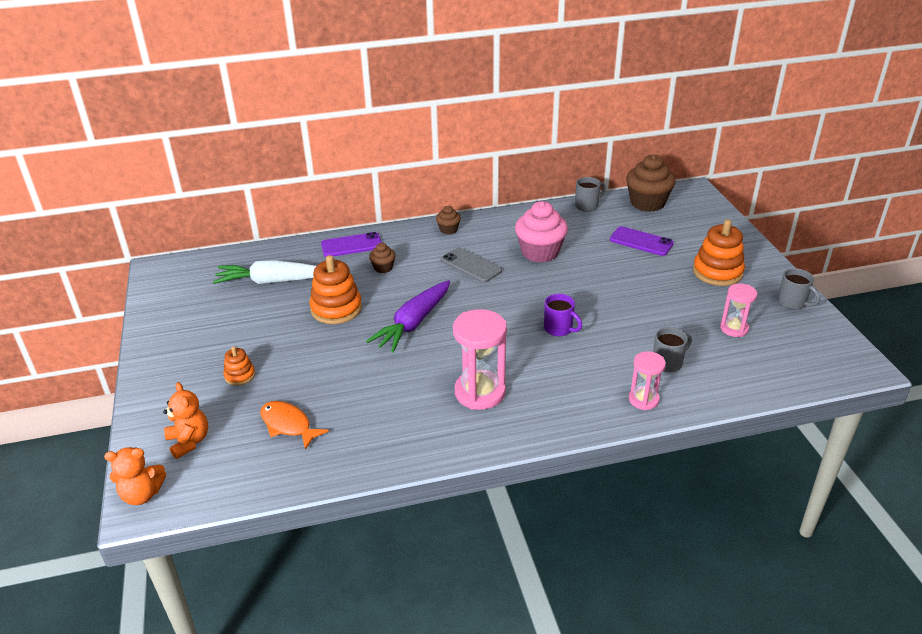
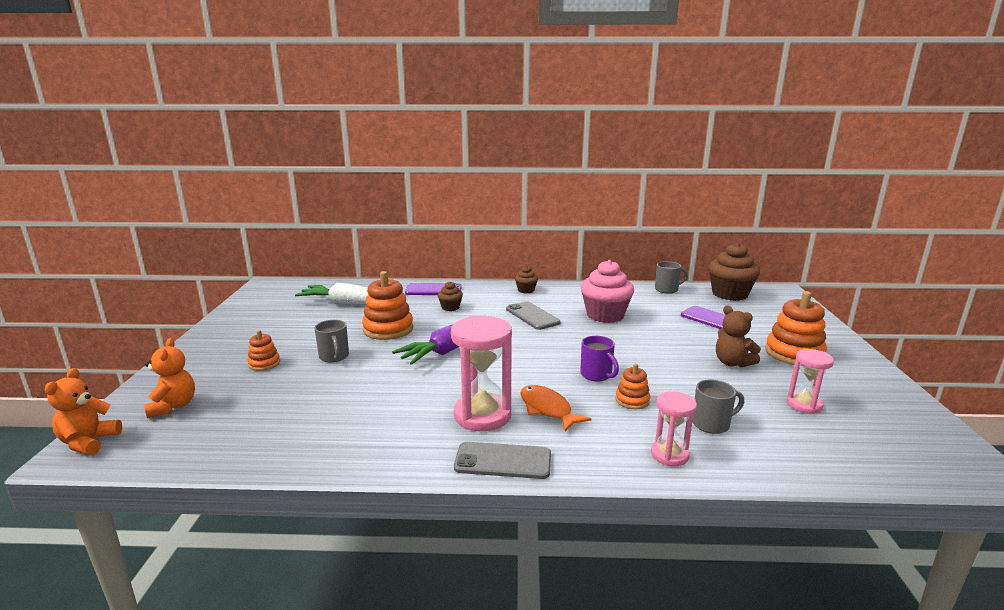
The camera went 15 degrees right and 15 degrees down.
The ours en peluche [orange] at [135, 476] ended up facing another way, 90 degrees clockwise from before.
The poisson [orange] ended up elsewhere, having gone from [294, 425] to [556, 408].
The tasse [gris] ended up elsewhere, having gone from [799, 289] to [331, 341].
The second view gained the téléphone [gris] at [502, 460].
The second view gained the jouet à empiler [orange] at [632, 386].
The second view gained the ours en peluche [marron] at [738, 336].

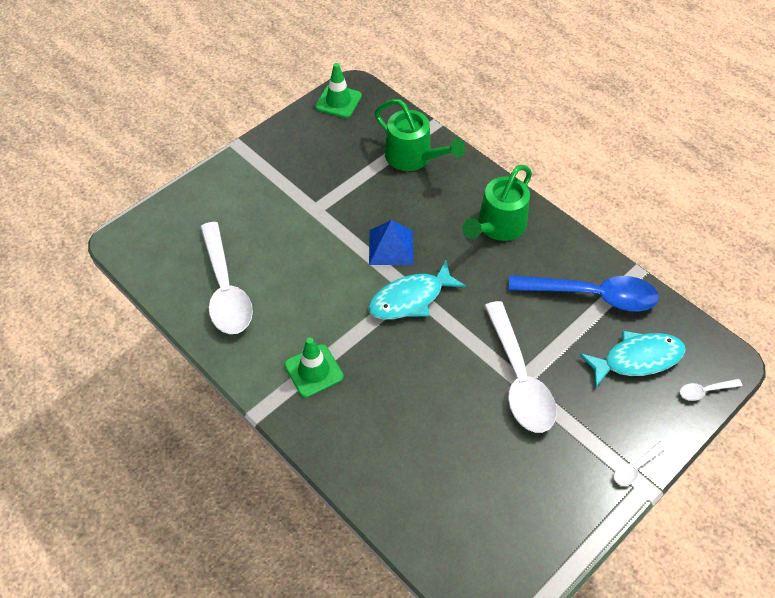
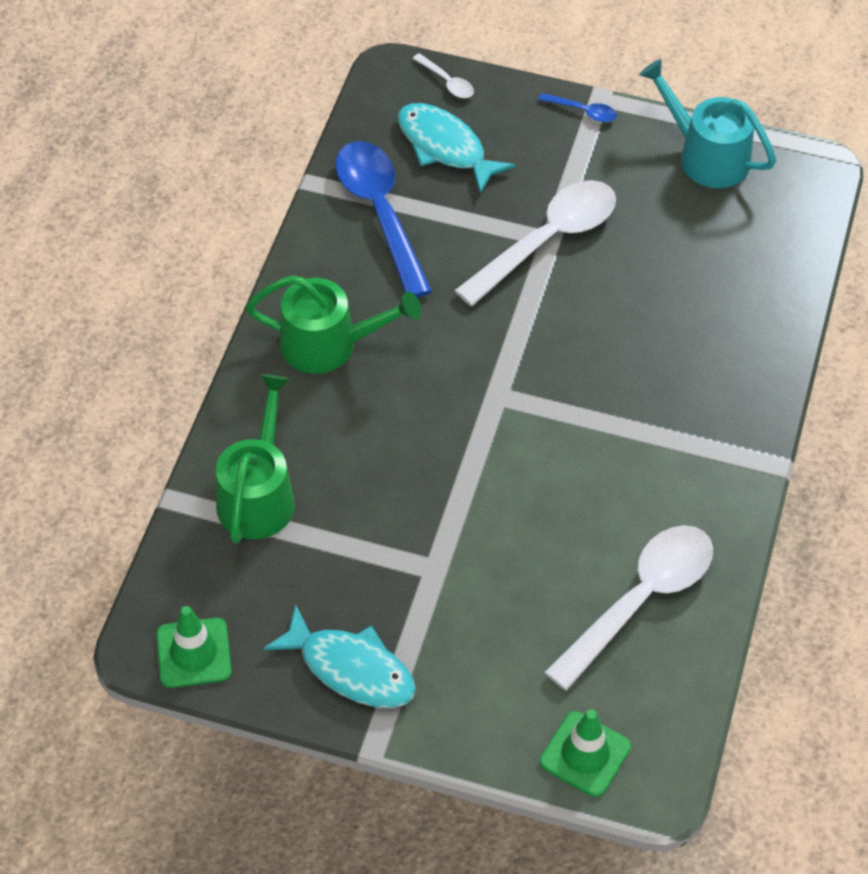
The camera went 120 degrees left and 0 degrees up.
The cône de chantier [vert] ended up elsewhere, having gone from [314, 368] to [585, 753].
The poisson [turquoise] ended up elsewhere, having gone from [417, 290] to [339, 656].
The second view lost the pyramide [bleu] at [391, 242].
What was the cuillère [blanc] at [640, 463] turned into the cuillère [bleu] at [577, 107].
The second view gained the arrosoir [turquoise] at [707, 123].

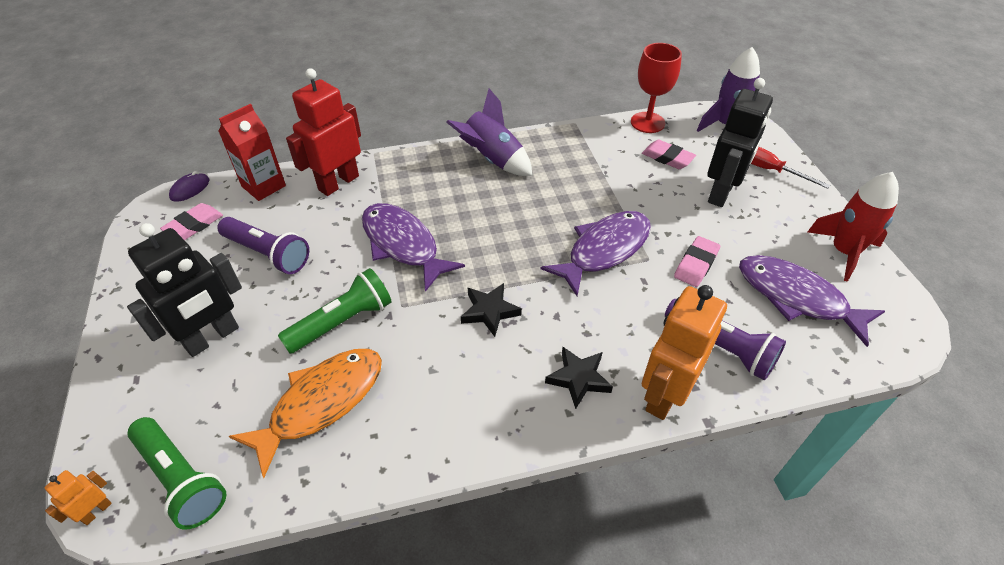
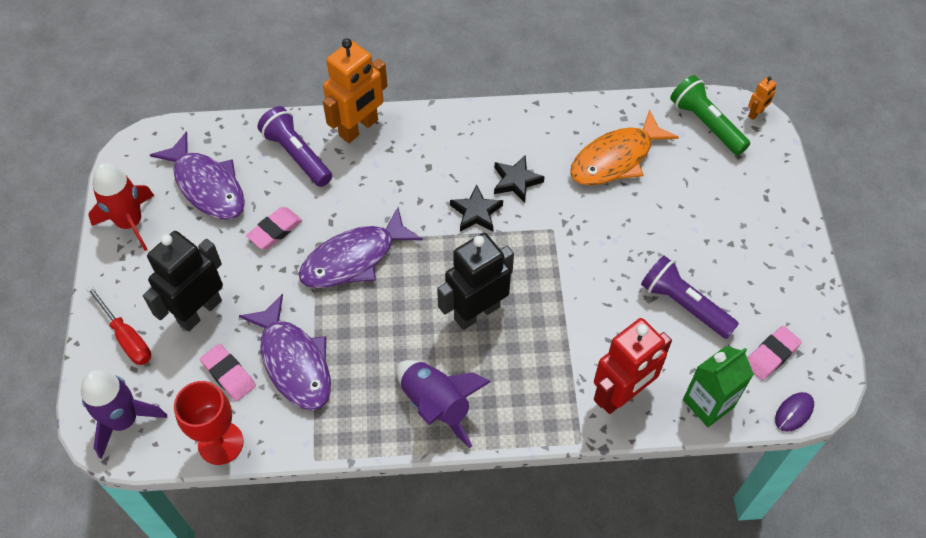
The camera went 170 degrees left and 10 degrees up.
The robot [noir] ended up elsewhere, having gone from [184, 290] to [475, 281].
What was the brique de lait [rouge] at [252, 152] turned into the brique de lait [vert] at [718, 386].
The second view lost the lampe de poche [vert] at [335, 311].
The poisson [violet] ended up elsewhere, having gone from [413, 247] to [285, 352].
The étoile [noir] ended up elsewhere, having gone from [579, 378] to [519, 179].

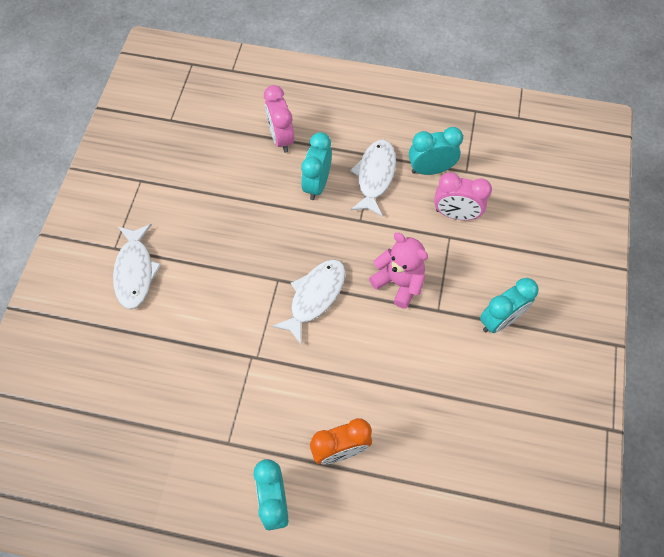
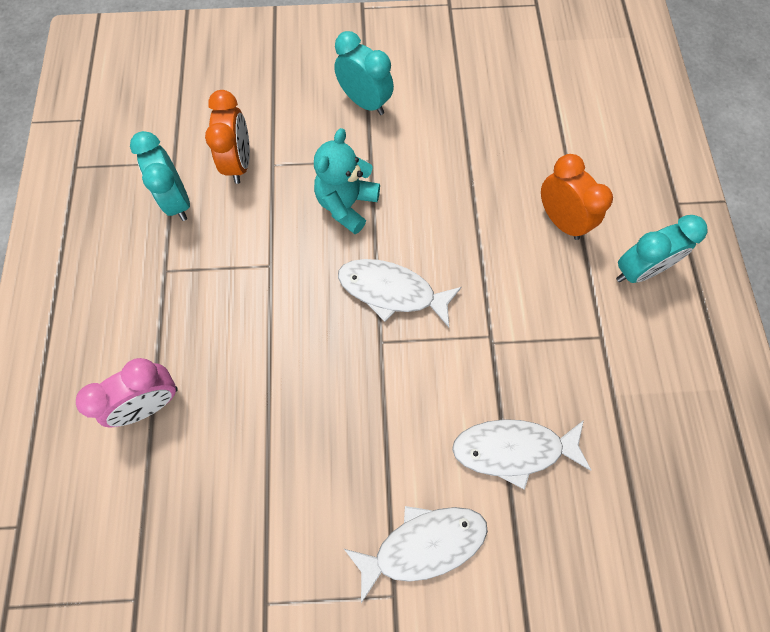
The camera went 105 degrees left and 5 degrees up.
The second view lost the réveil [turquoise] at [316, 166].
The poisson [blanc] ended up elsewhere, having gone from [373, 178] to [521, 454].
What was the ours en peluche [rose] at [398, 271] turned into the ours en peluche [turquoise] at [347, 181].
What was the réveil [rose] at [463, 196] turned into the réveil [orange] at [227, 137].

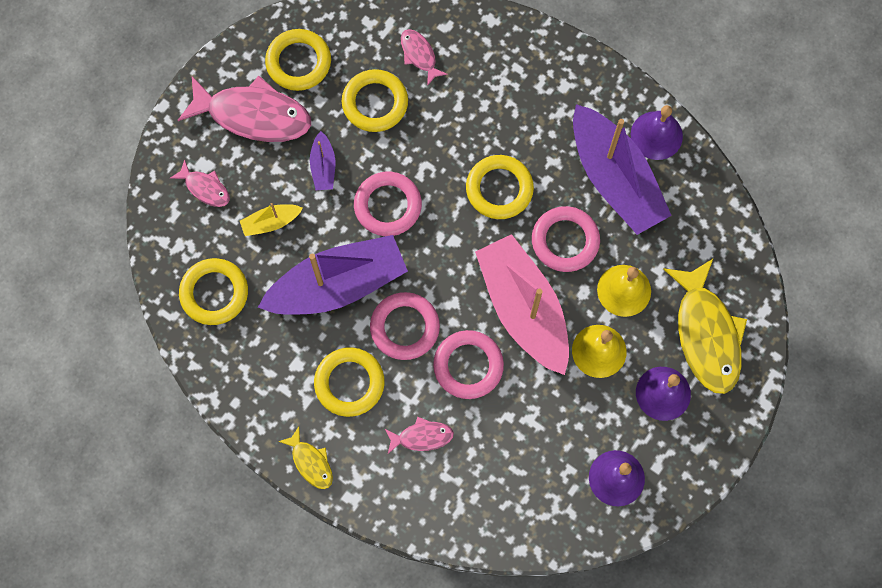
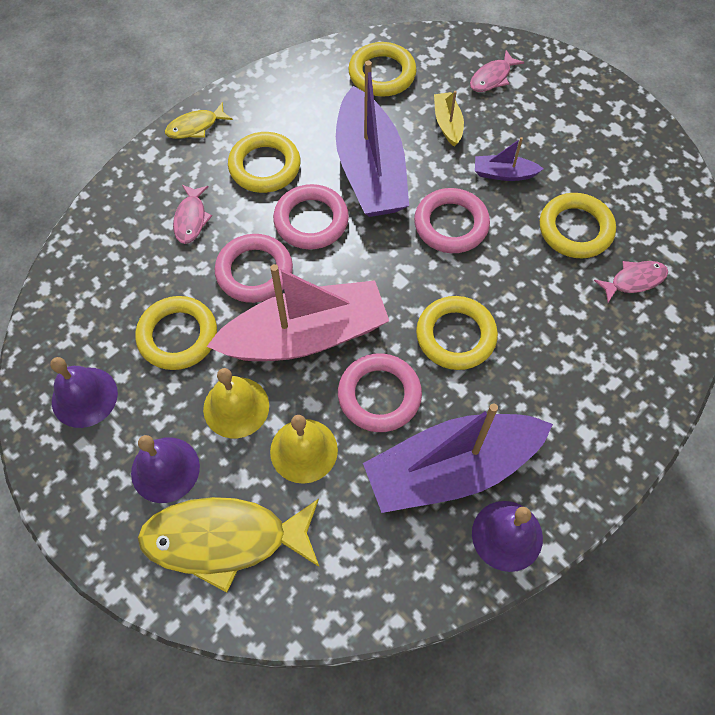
The camera went 100 degrees right and 10 degrees down.
The second view lost the poisson [rose] at [244, 109].
The anneau [jaune] ended up elsewhere, having gone from [298, 60] to [176, 333].

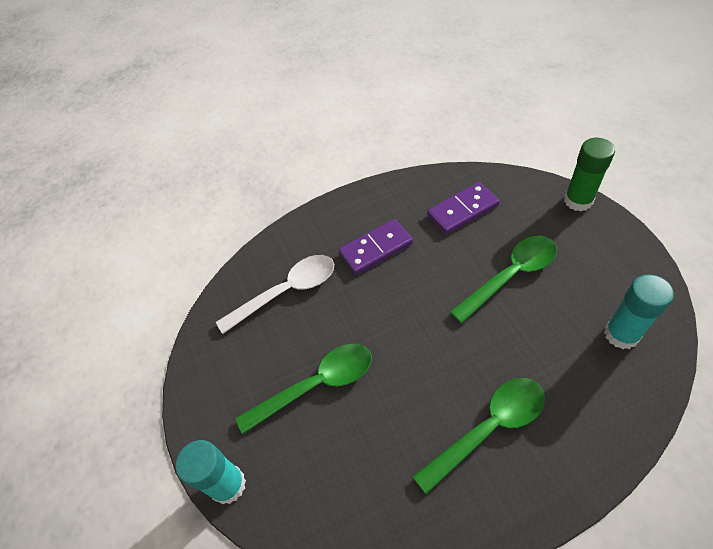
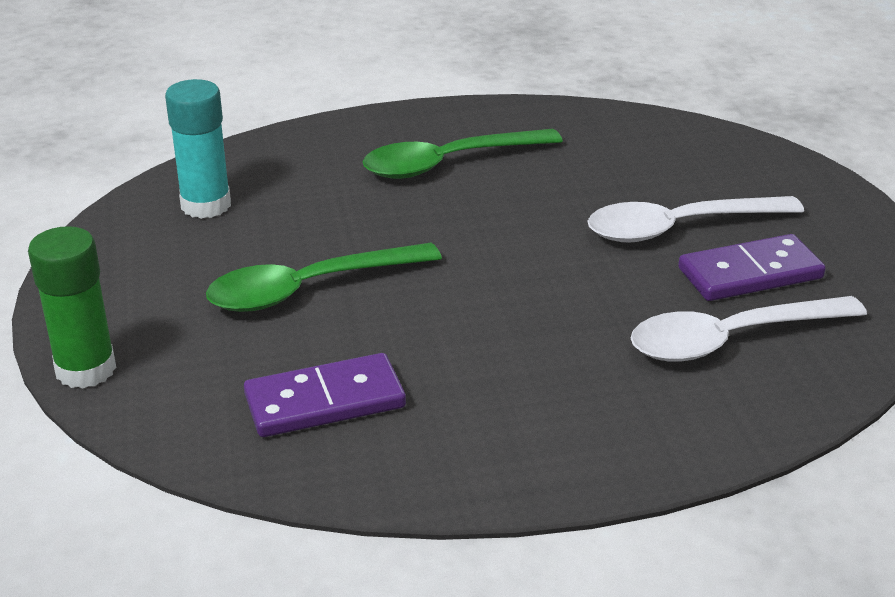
The camera went 175 degrees left and 20 degrees down.
The second view lost the bâton de colle [turquoise] at [211, 472].
What was the cuillère [vert] at [304, 389] turned into the cuillère [blanc] at [695, 219].
The domino [violet] ended up elsewhere, having gone from [375, 247] to [752, 267].

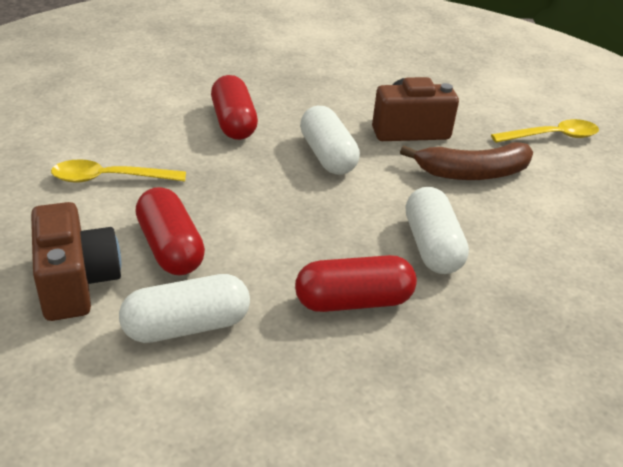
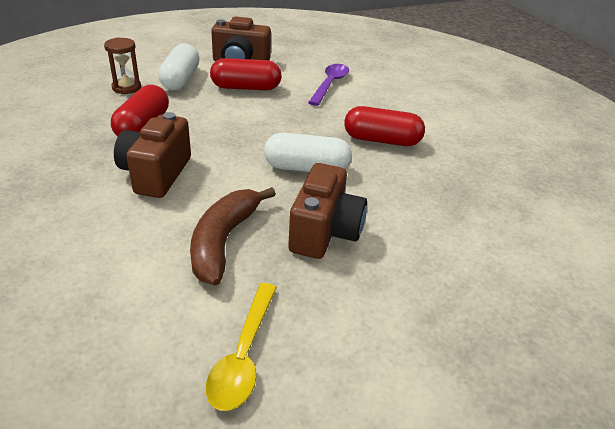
The camera went 115 degrees right and 0 degrees up.
What was the cuillère [jaune] at [118, 171] turned into the cuillère [violet] at [328, 85].
Where the gélule [blanc] stood at [437, 230], the appareil photo [marron] came to stand at [152, 155].
The second view gained the sablier [marron] at [122, 65].

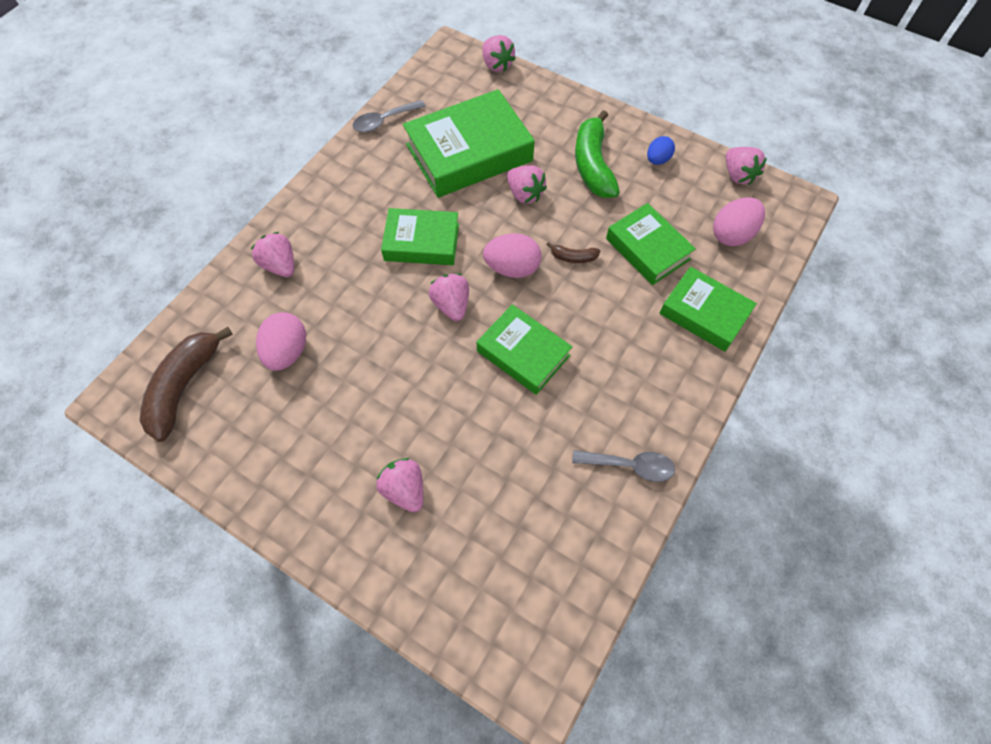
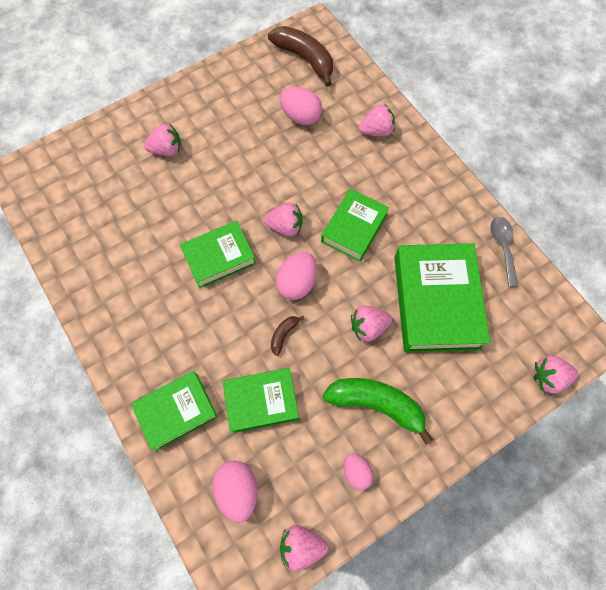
The camera went 115 degrees right and 5 degrees up.
The second view lost the cuillère [gris] at [623, 466].
What was the œuf [bleu] at [661, 150] turned into the œuf [rose] at [358, 472].

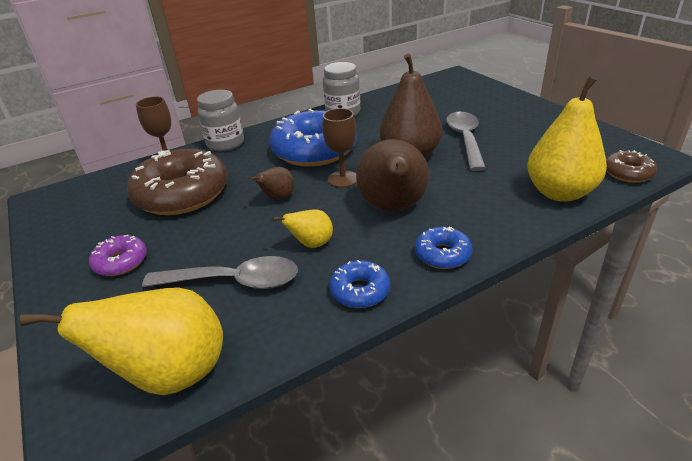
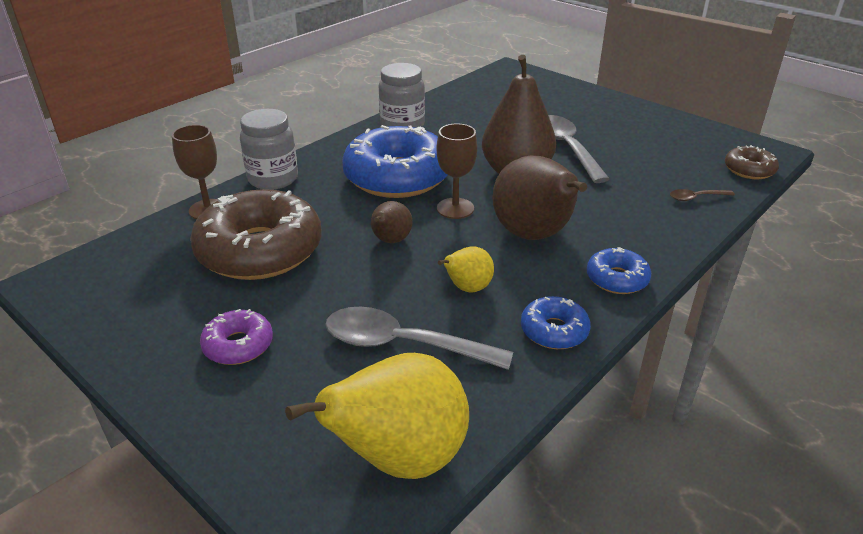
The camera went 20 degrees left and 0 degrees up.
The cuillère [gris] at [220, 272] ended up facing another way, 150 degrees counterclockwise from before.
Where the poire [jaune] stood at [567, 139], the cuillère [marron] came to stand at [702, 195].

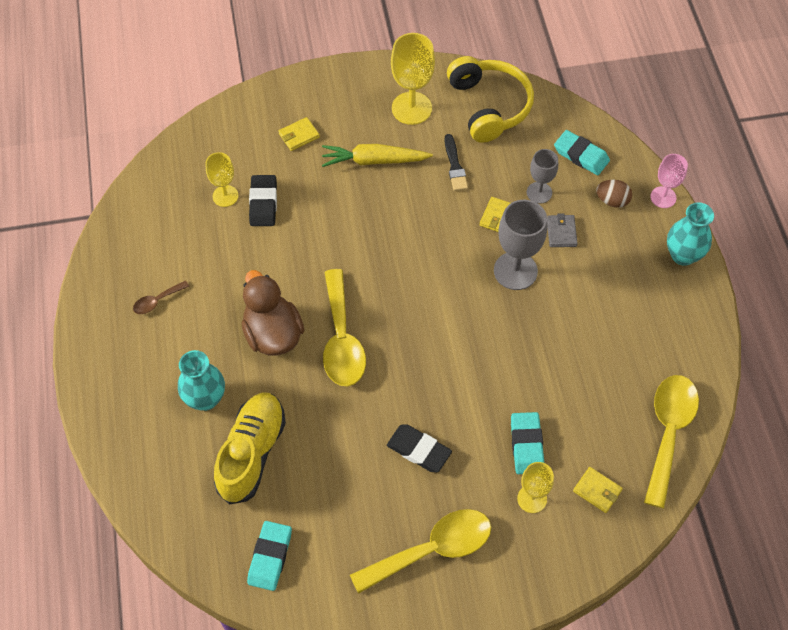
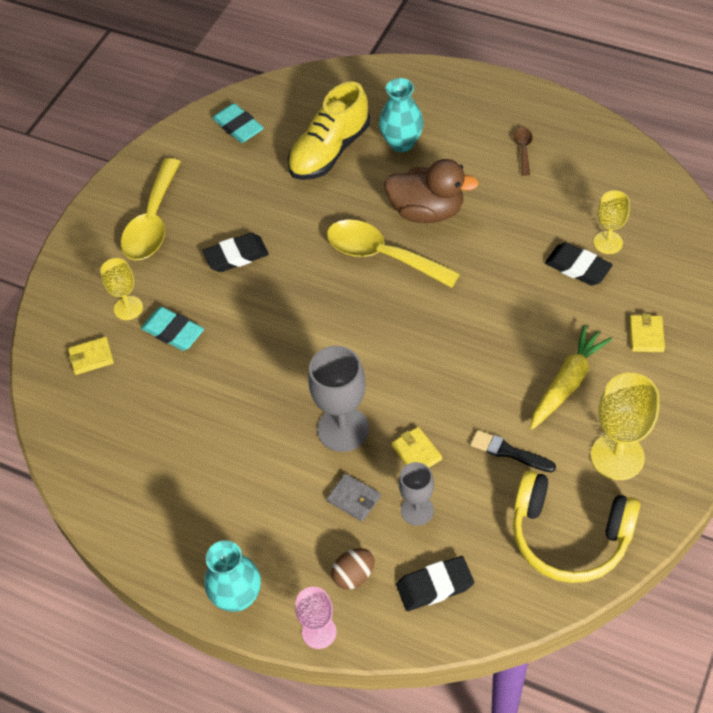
The camera went 130 degrees right and 5 degrees down.
The chaussure [jaune] at [250, 449] ended up facing another way, 75 degrees clockwise from before.
What was the gomme [turquoise] at [582, 152] turned into the gomme [noir] at [435, 583].
The second view lost the cuillère [jaune] at [671, 441].

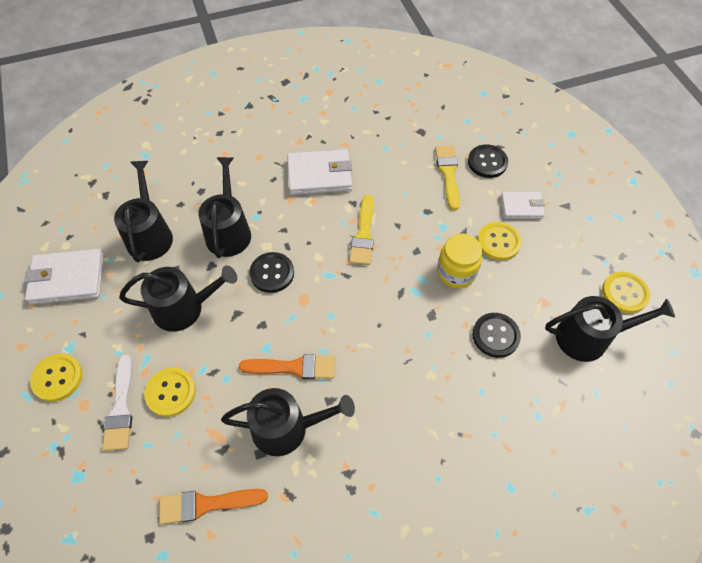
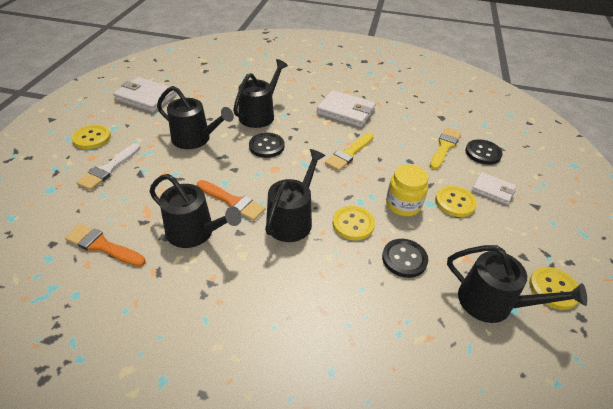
The camera went 30 degrees right and 15 degrees down.
The arrosoir [noir] ended up elsewhere, having gone from [143, 211] to [295, 195].
The bouton [jaune] ended up elsewhere, having gone from [170, 392] to [354, 223].

